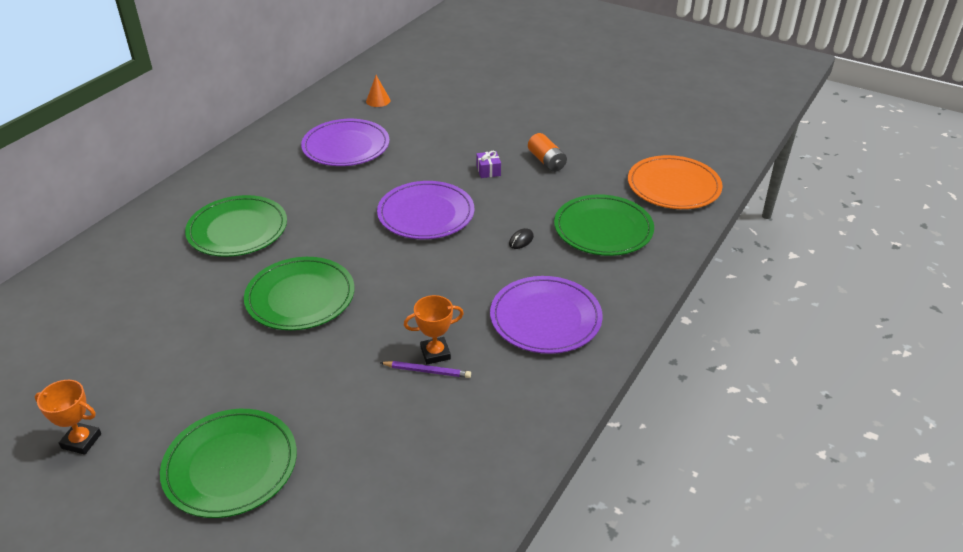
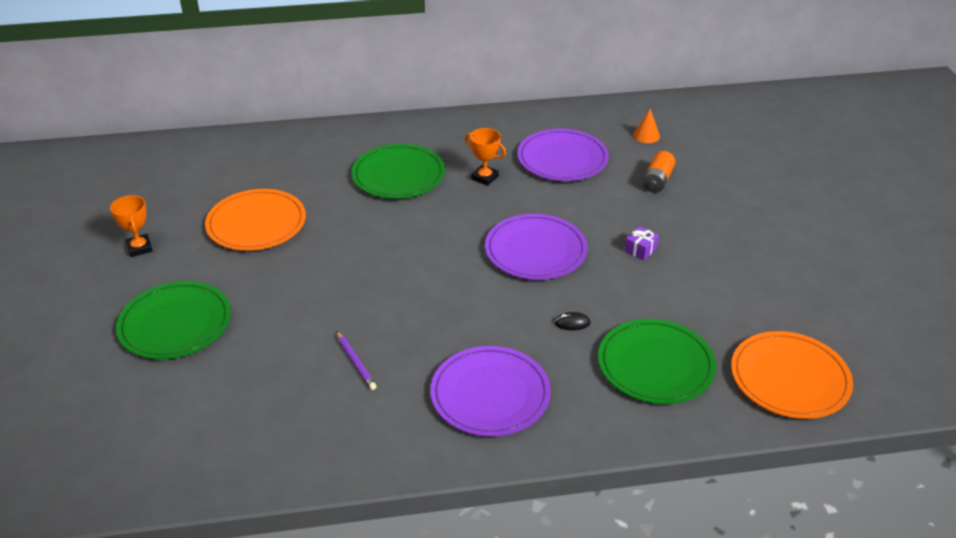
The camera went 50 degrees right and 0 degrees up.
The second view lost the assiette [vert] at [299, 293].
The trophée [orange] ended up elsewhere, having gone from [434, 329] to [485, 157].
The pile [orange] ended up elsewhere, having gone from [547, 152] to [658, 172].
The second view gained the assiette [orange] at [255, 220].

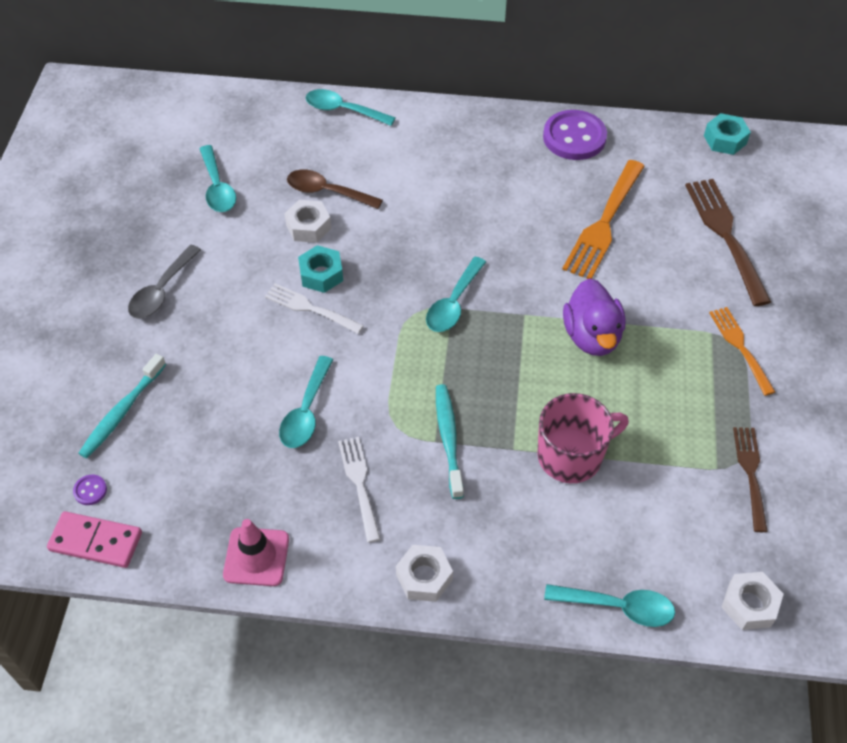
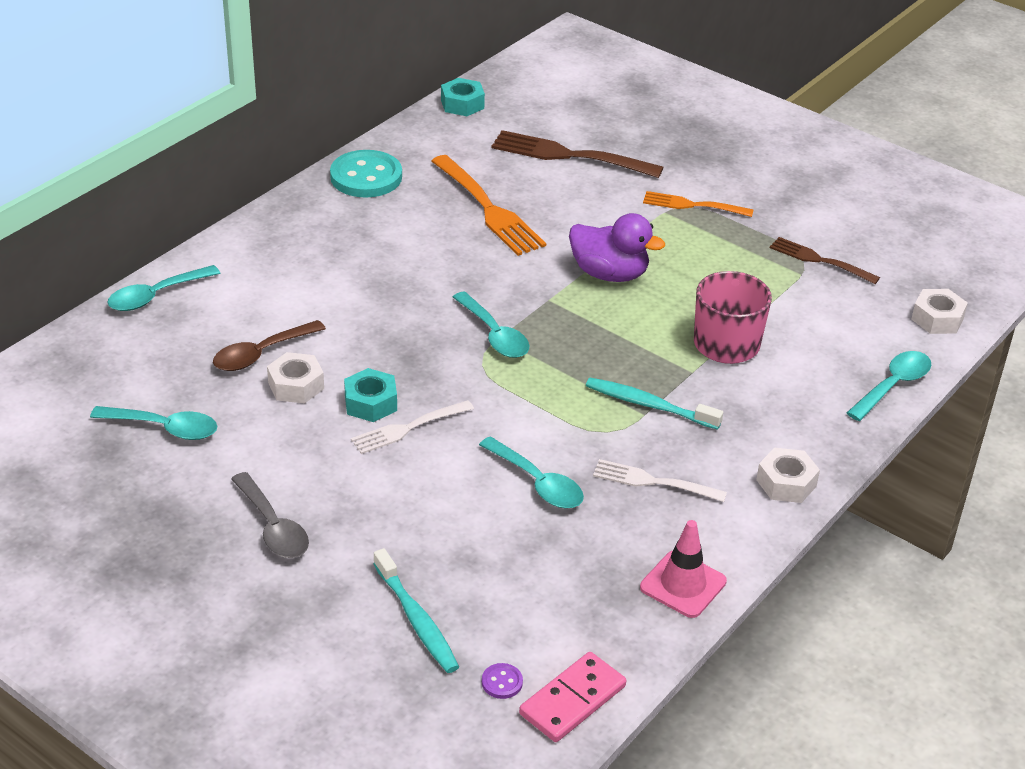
The camera went 60 degrees left and 15 degrees down.
What was the bouton [violet] at [575, 135] turned into the bouton [turquoise] at [366, 174].

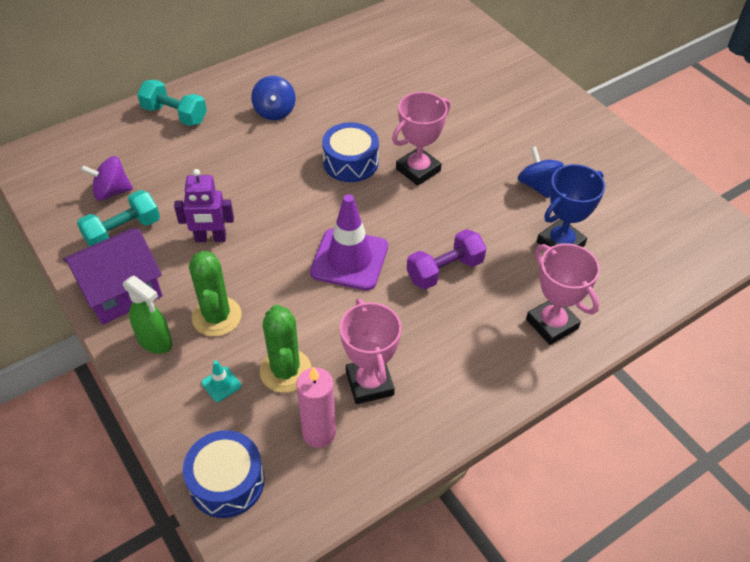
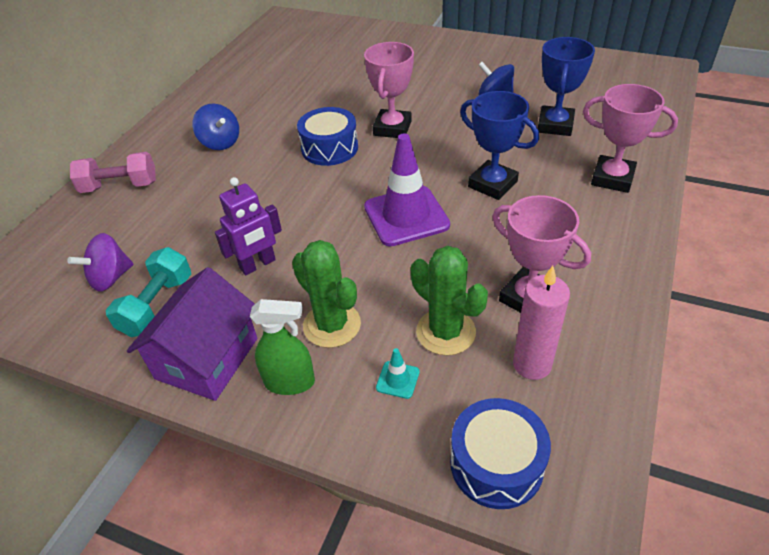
The camera went 30 degrees left and 5 degrees down.
What was the haltère [turquoise] at [172, 103] turned into the haltère [rose] at [113, 172].
Where the haltère [violet] stood at [446, 259], the trophée [bleu] came to stand at [499, 145].

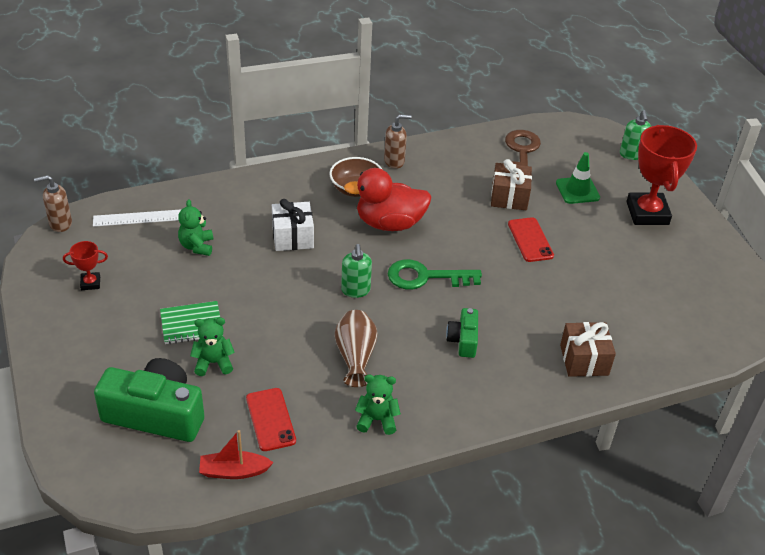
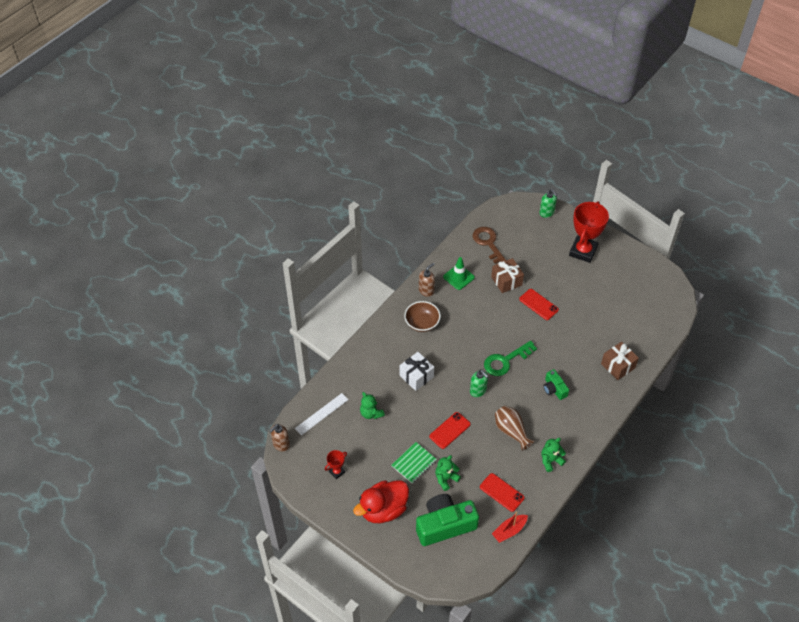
The camera went 30 degrees left and 10 degrees up.
The canard [rouge] ended up elsewhere, having gone from [388, 199] to [381, 501].
The cône de chantier [vert] ended up elsewhere, having gone from [578, 178] to [459, 273].
The trophée [rouge] at [661, 175] ended up facing another way, 60 degrees clockwise from before.
The second view gained the téléphone [rouge] at [450, 430].

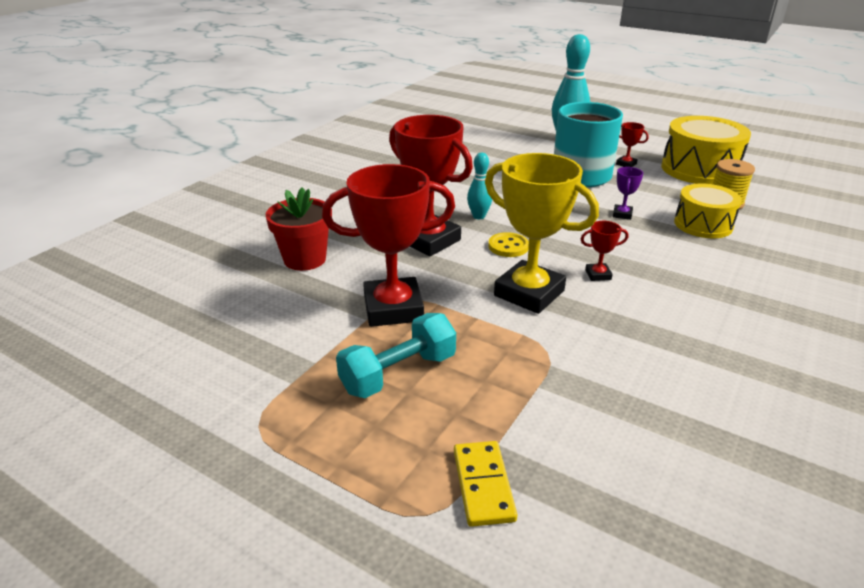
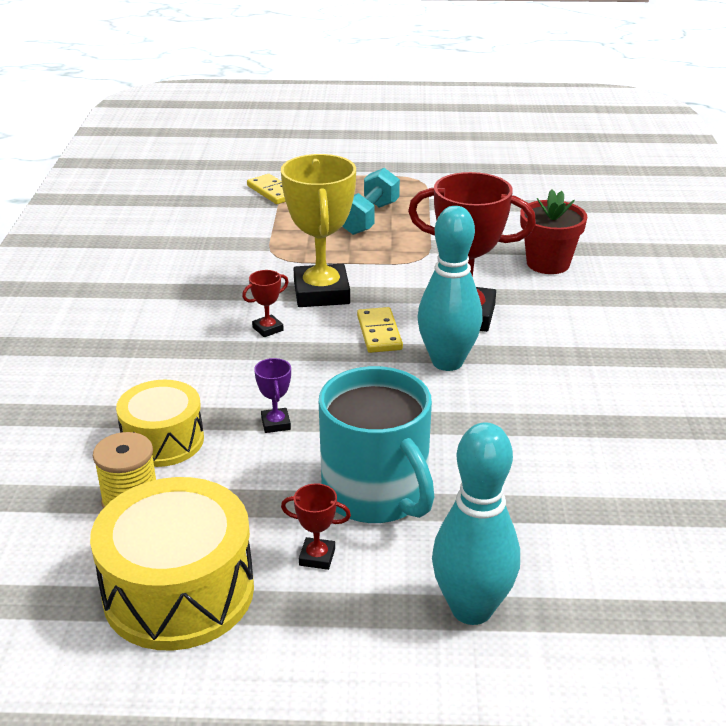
The camera went 150 degrees right and 0 degrees up.
The second view lost the trophée [rouge] at [388, 245].
The size of the quille [turquoise] at [479, 186] changed by a factor of 1.90.
The trophée [jaune] at [542, 233] ended up facing another way, 75 degrees clockwise from before.
Where the bouton [jaune] stood at [508, 244], the domino [jaune] came to stand at [380, 330].

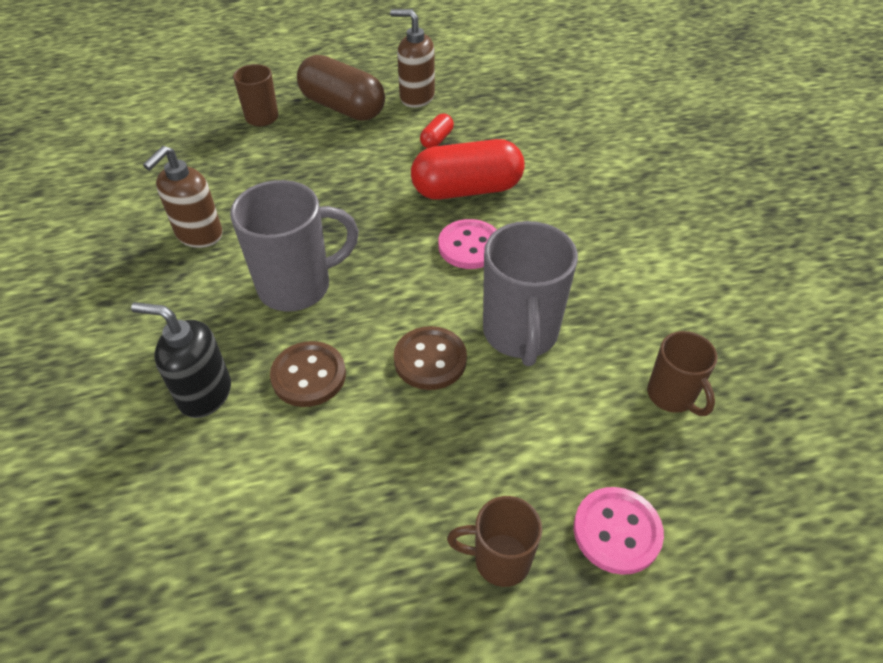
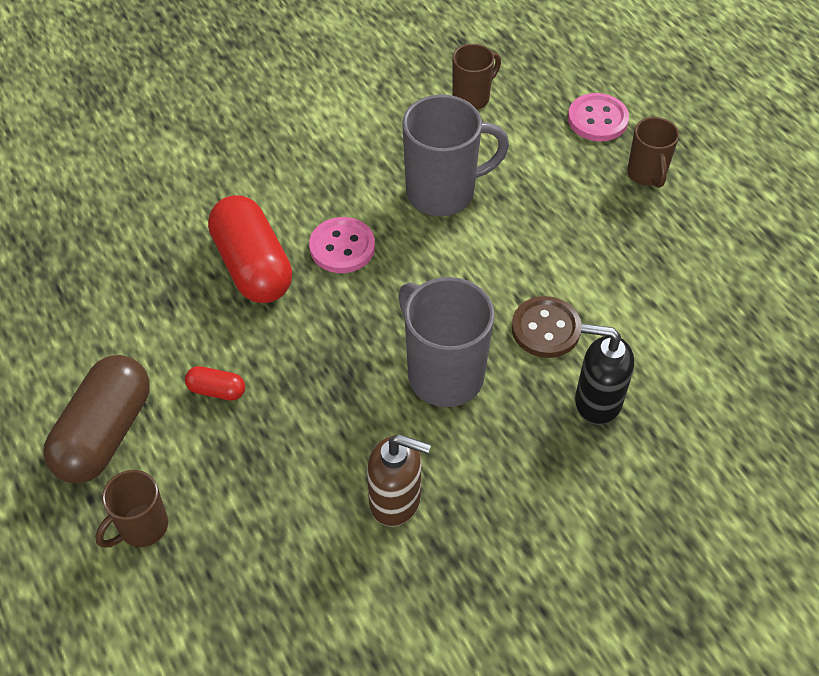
The camera went 105 degrees left and 5 degrees up.
The distributeur de savon [noir] at [181, 360] ended up facing another way, 105 degrees clockwise from before.
The second view lost the distributeur de savon [marron] at [412, 58].
The second view lost the bouton [marron] at [430, 358].
The gélule [rouge] ended up elsewhere, having gone from [437, 131] to [215, 383].

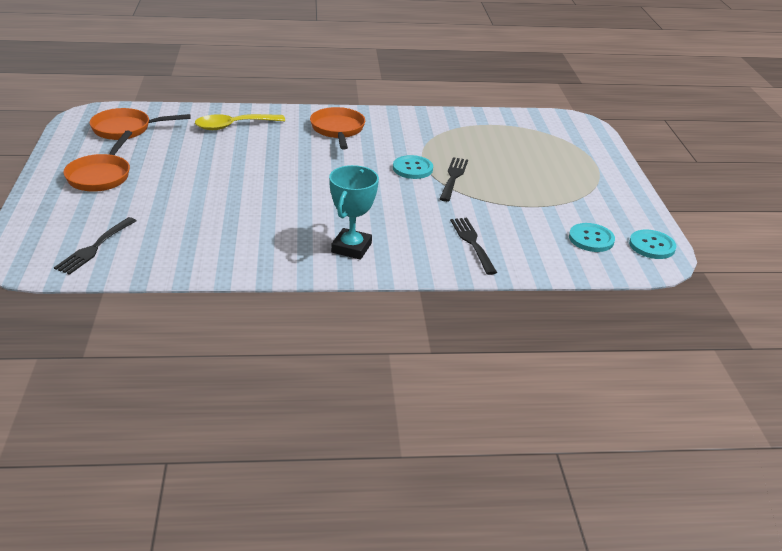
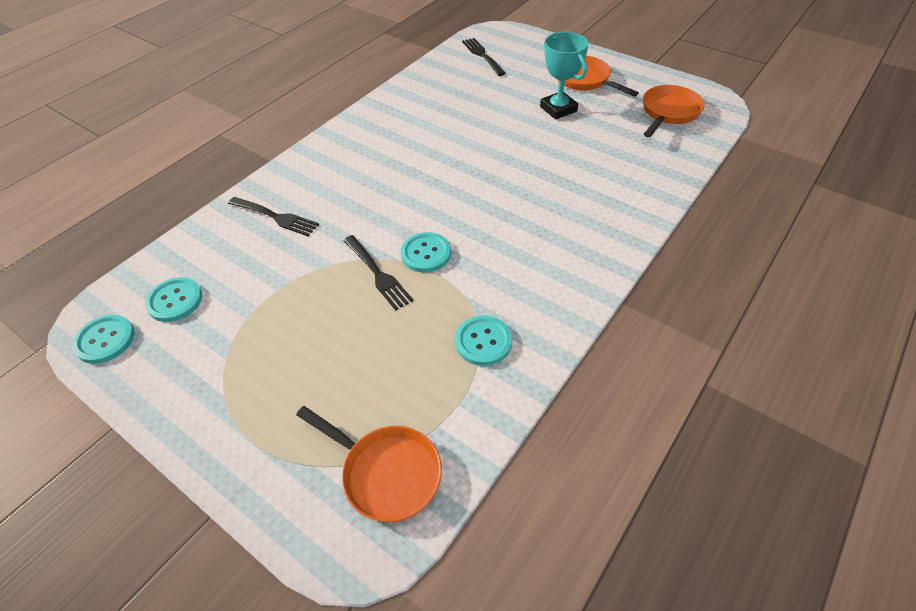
The camera went 135 degrees right and 15 degrees up.
The second view lost the cuillère [jaune] at [240, 122].
The poêle [orange] ended up elsewhere, having gone from [337, 128] to [369, 464].
The trophée [turquoise] ended up elsewhere, having gone from [354, 212] to [564, 75].
The second view gained the bouton [turquoise] at [483, 341].

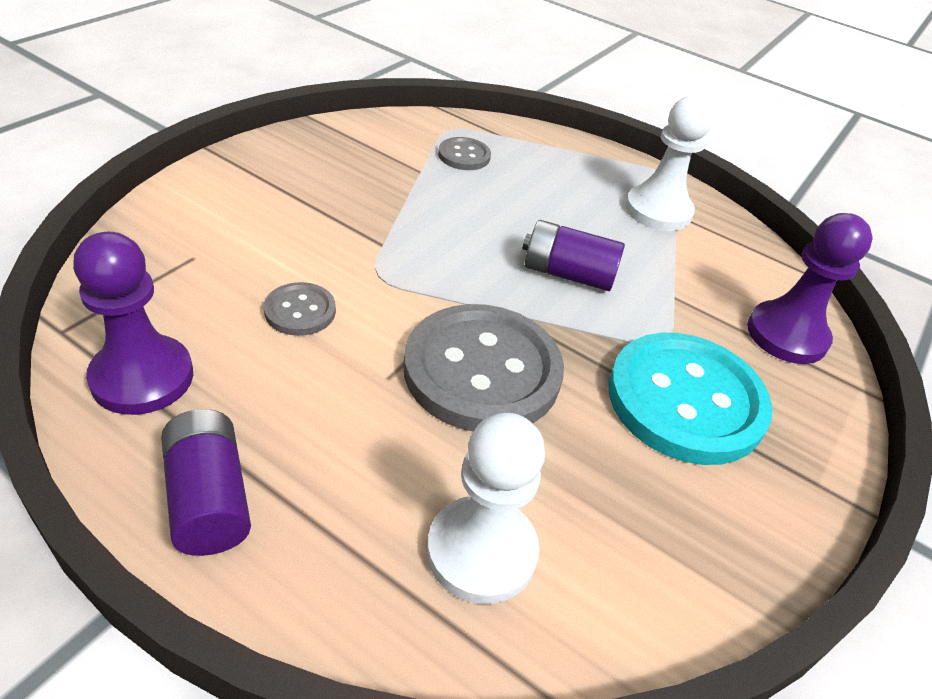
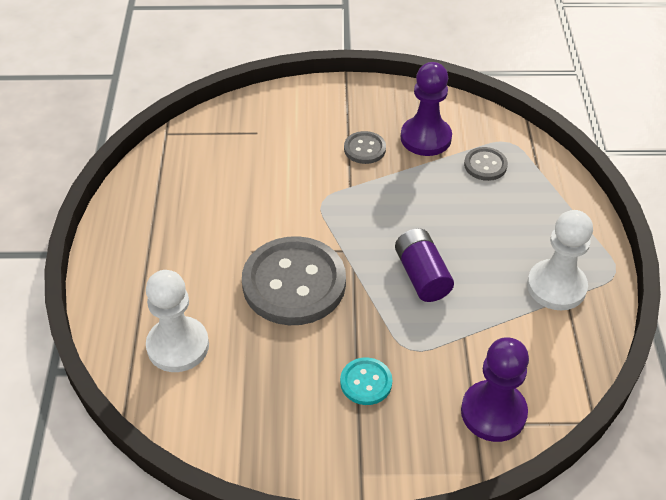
The camera went 60 degrees right and 5 degrees up.
The pion [violet] ended up elsewhere, having gone from [133, 323] to [426, 109].
The second view lost the pile [violet] at [206, 482].
The bouton [gris] ended up elsewhere, having gone from [300, 309] to [365, 147].
The size of the bouton [turquoise] at [691, 399] changed by a factor of 0.46.

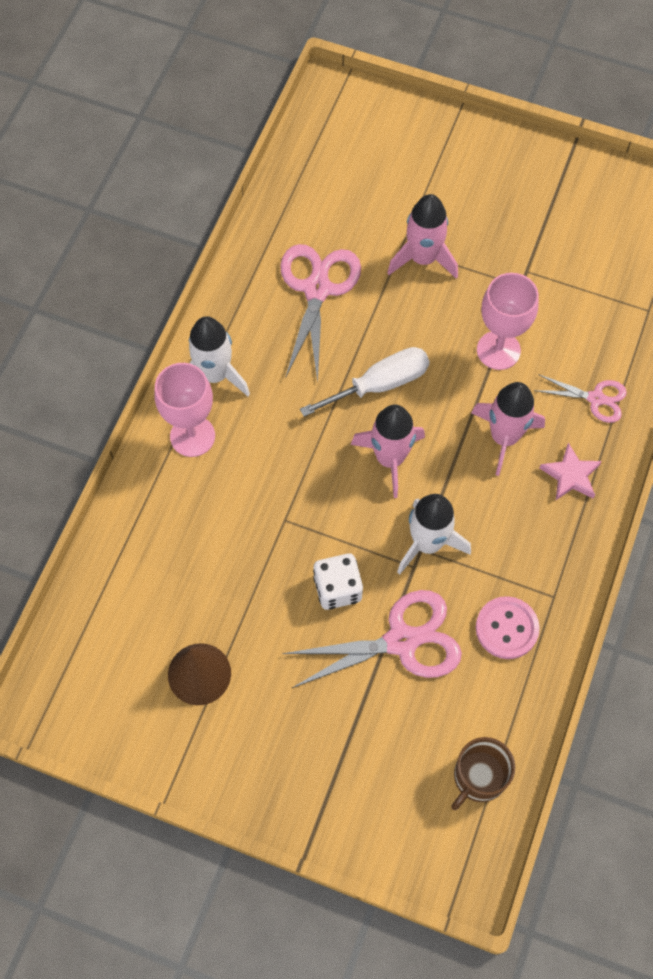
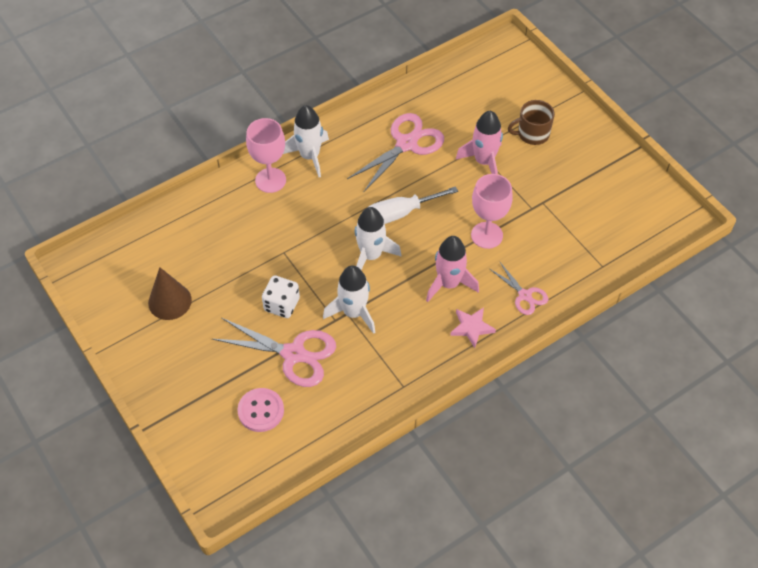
The camera went 35 degrees right and 10 degrees down.
The tournevis [blanc] at [365, 382] ended up facing another way, 150 degrees clockwise from before.
What was the fusée [rose] at [388, 451] turned into the fusée [blanc] at [378, 238].
The tasse [marron] ended up elsewhere, having gone from [483, 773] to [531, 122].
The bouton [rose] ended up elsewhere, having gone from [508, 627] to [260, 410].

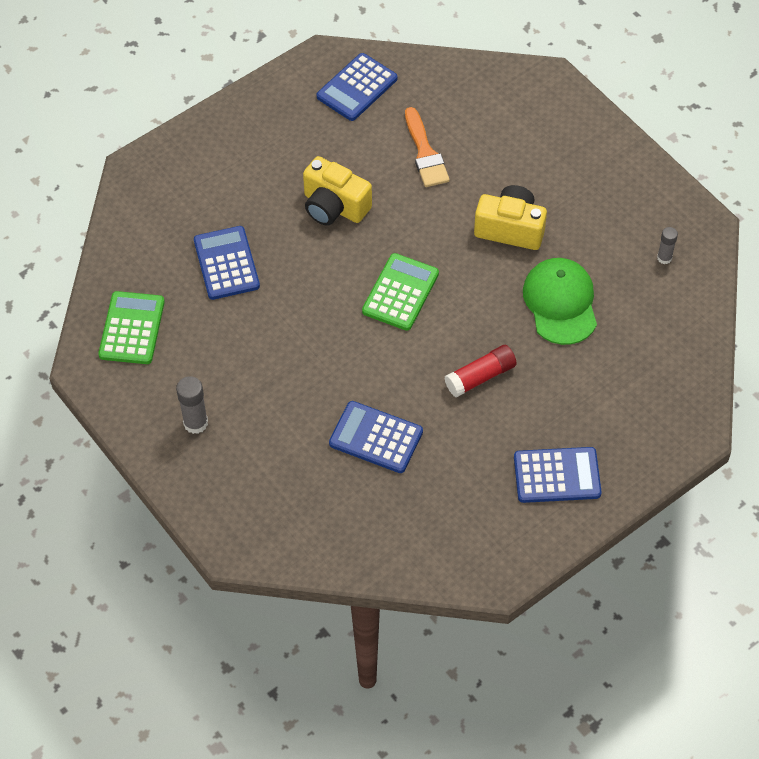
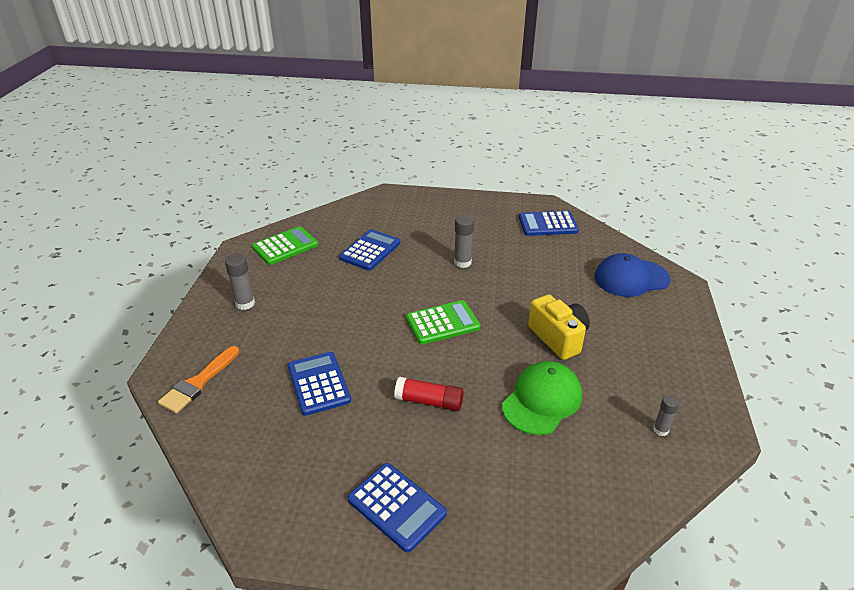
The camera went 45 degrees right and 20 degrees down.
Where the appareil photo [jaune] stood at [337, 191], the bâton de colle [gris] came to stand at [464, 241].
The pinceau [orange] ended up elsewhere, having gone from [427, 147] to [199, 379].
The second view gained the casquette [bleu] at [633, 275].

